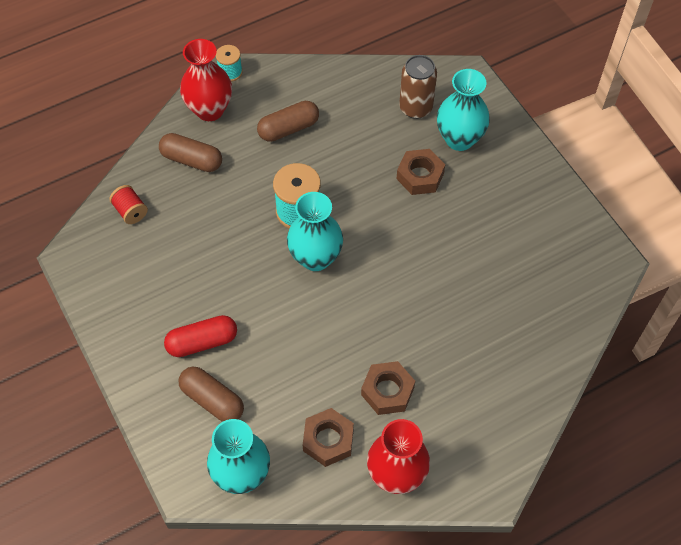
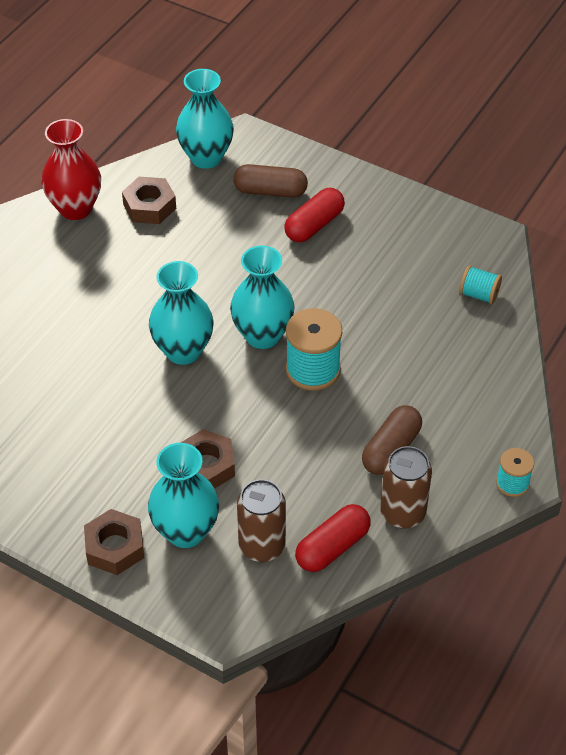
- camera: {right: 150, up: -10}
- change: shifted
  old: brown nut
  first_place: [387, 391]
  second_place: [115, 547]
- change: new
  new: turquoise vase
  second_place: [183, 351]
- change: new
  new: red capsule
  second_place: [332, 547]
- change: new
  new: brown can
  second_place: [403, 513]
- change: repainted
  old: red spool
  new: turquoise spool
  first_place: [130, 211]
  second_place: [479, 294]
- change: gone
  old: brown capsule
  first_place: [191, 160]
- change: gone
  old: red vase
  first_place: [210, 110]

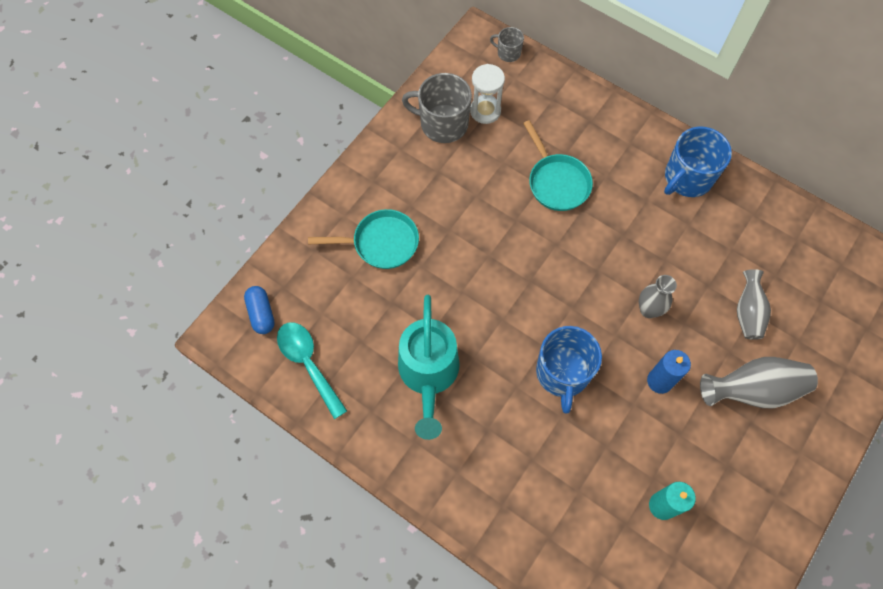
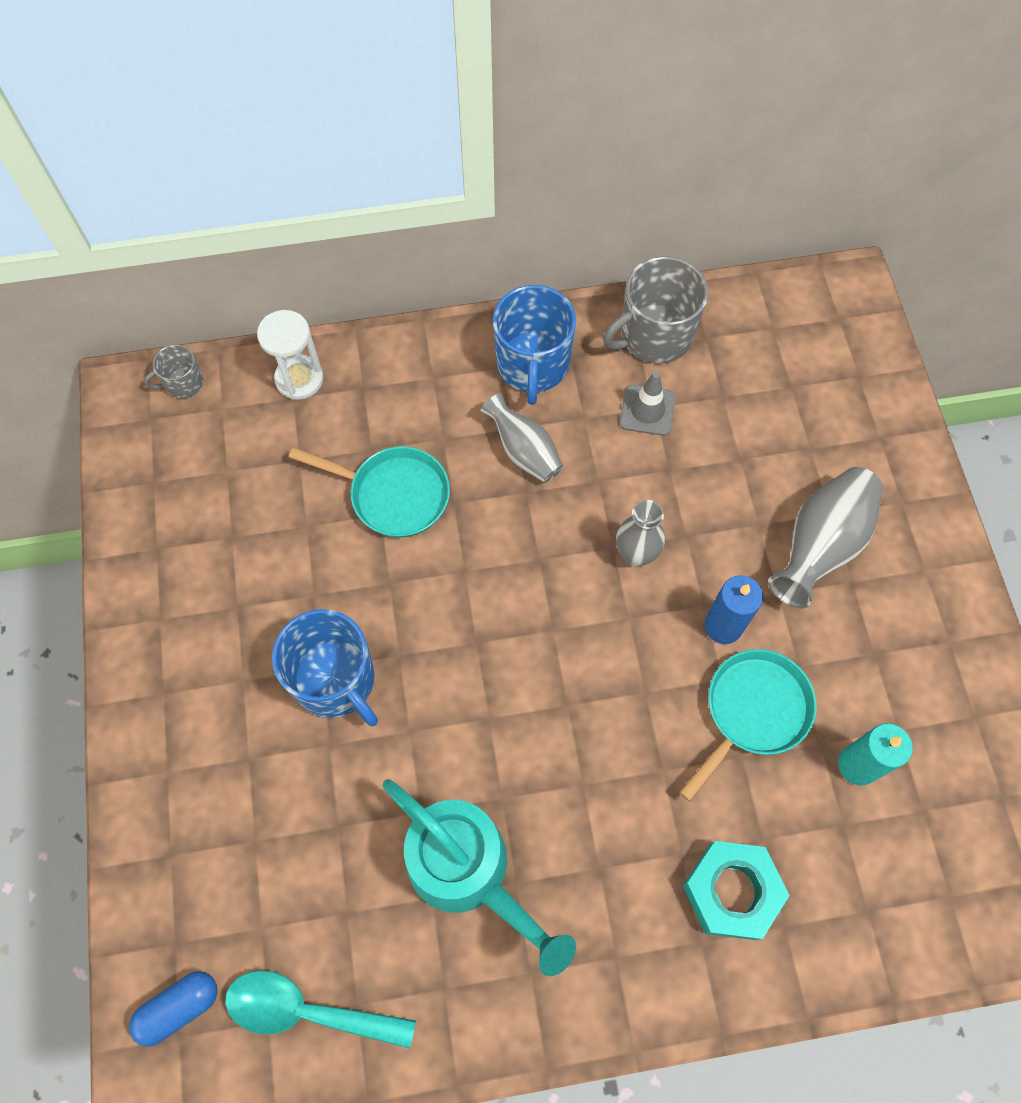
- camera: {right: -45, up: 0}
- change: rotated
  old: blue capsule
  first_place: [261, 313]
  second_place: [179, 1007]
  degrees: -60
- change: shifted
  old: white hourglass
  first_place: [485, 111]
  second_place: [299, 379]
- change: shifted
  old: blue mug
  first_place: [562, 373]
  second_place: [335, 680]
- change: shifted
  old: grey vase
  first_place: [747, 312]
  second_place: [524, 451]
- change: shifted
  old: grey mug
  first_place: [442, 124]
  second_place: [654, 335]
- change: new
  new: grey traffic cone
  second_place: [647, 410]
- change: shifted
  old: turquoise pan
  first_place: [381, 243]
  second_place: [753, 712]
- change: new
  new: turquoise nut
  second_place: [731, 891]

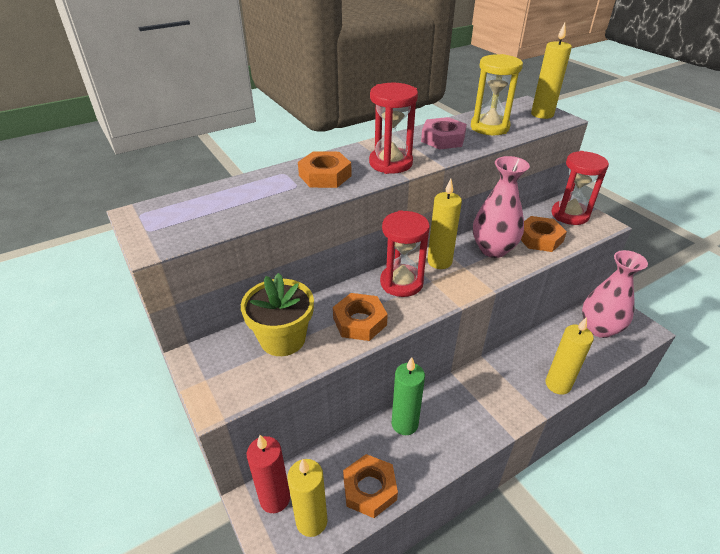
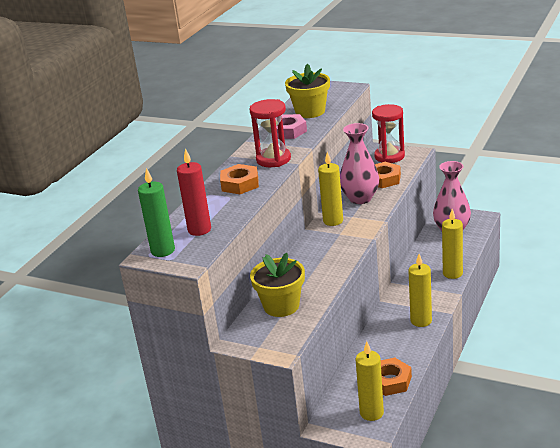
- camera: {right: -30, up: -10}
- change: shifted
  old: green candle
  first_place: [404, 424]
  second_place: [163, 250]
- change: shifted
  old: red candle
  first_place: [275, 498]
  second_place: [199, 230]
- change: swapped
  old: yellow hourglass
  new: yellow flower pot
  first_place: [489, 127]
  second_place: [310, 112]
- change: shifted
  old: yellow candle
  first_place: [542, 114]
  second_place: [421, 321]
- change: gone
  old: orange nut
  first_place: [359, 321]
- change: gone
  old: red hourglass
  first_place: [401, 283]

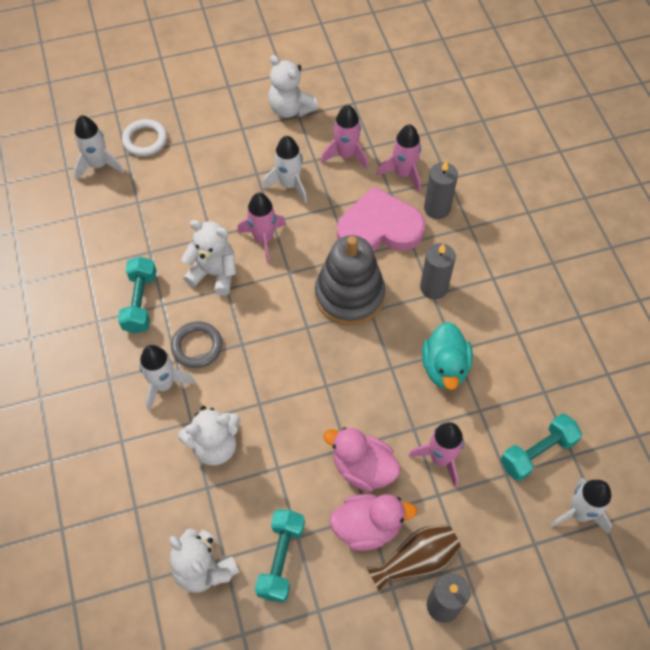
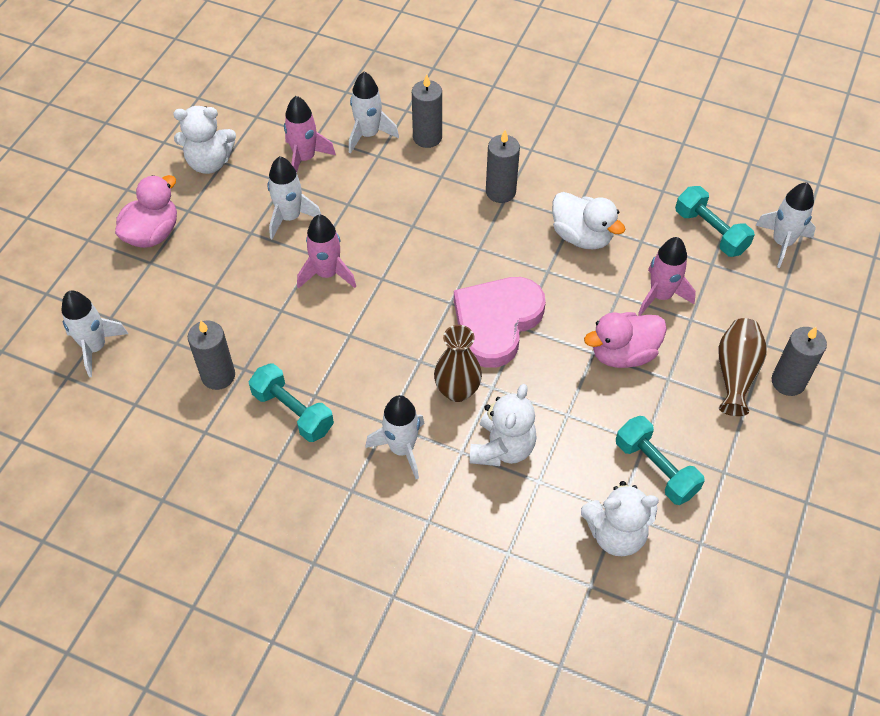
- camera: {right: -50, up: -5}
- change: shifted
  old: pink duck
  first_place: [367, 527]
  second_place: [152, 233]
- change: new
  new: grey candle
  second_place: [218, 376]
- change: repainted
  old: pink rocket
  new: white rocket
  first_place: [403, 174]
  second_place: [368, 135]
- change: new
  new: brown vase
  second_place: [457, 391]
- change: shifted
  old: pink heart
  first_place: [379, 228]
  second_place: [496, 322]
- change: repainted
  old: turquoise duck
  new: white duck
  first_place: [445, 367]
  second_place: [582, 236]
- change: rotated
  old: turquoise dumbbell
  first_place: [537, 452]
  second_place: [710, 231]
  degrees: -45
- change: gone
  old: white ring
  first_place: [145, 140]
- change: gone
  old: grey ring
  first_place: [197, 346]
- change: gone
  old: white teddy bear
  first_place: [214, 273]
- change: gone
  old: grey stacking toy
  first_place: [349, 295]

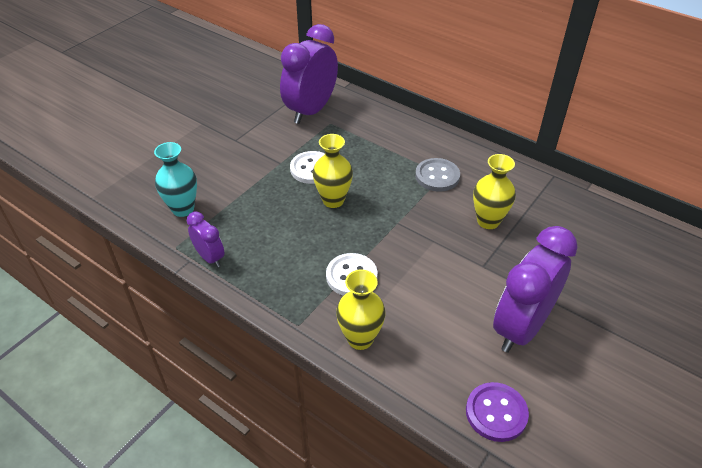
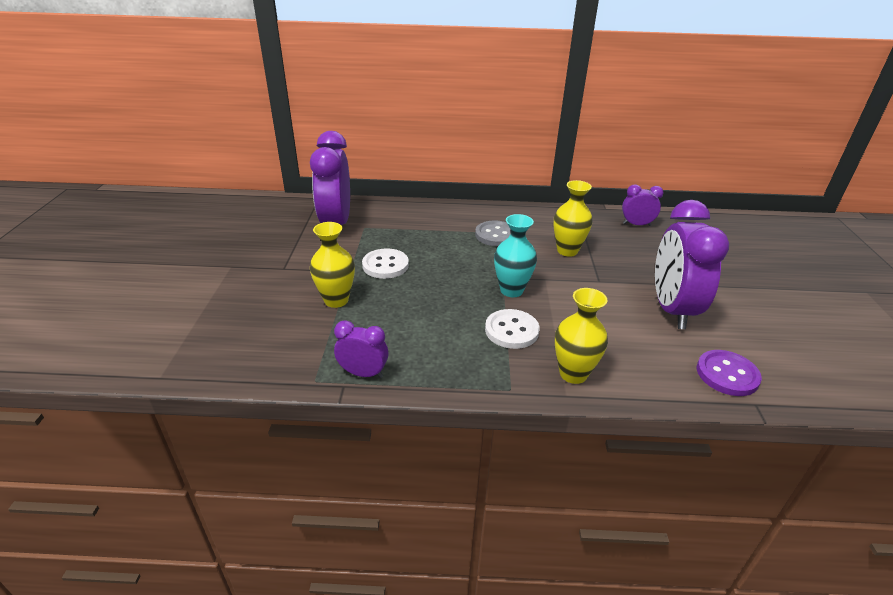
- camera: {right: -35, up: -10}
- change: shifted
  old: yellow vase
  first_place: [333, 200]
  second_place: [336, 300]
- change: shifted
  old: turquoise vase
  first_place: [183, 209]
  second_place: [511, 290]
- change: new
  new: purple clock
  second_place: [636, 224]

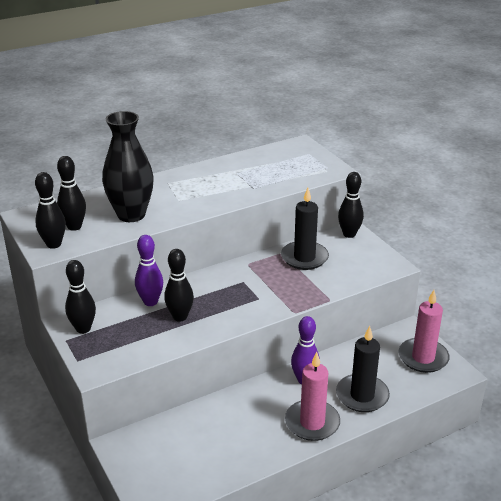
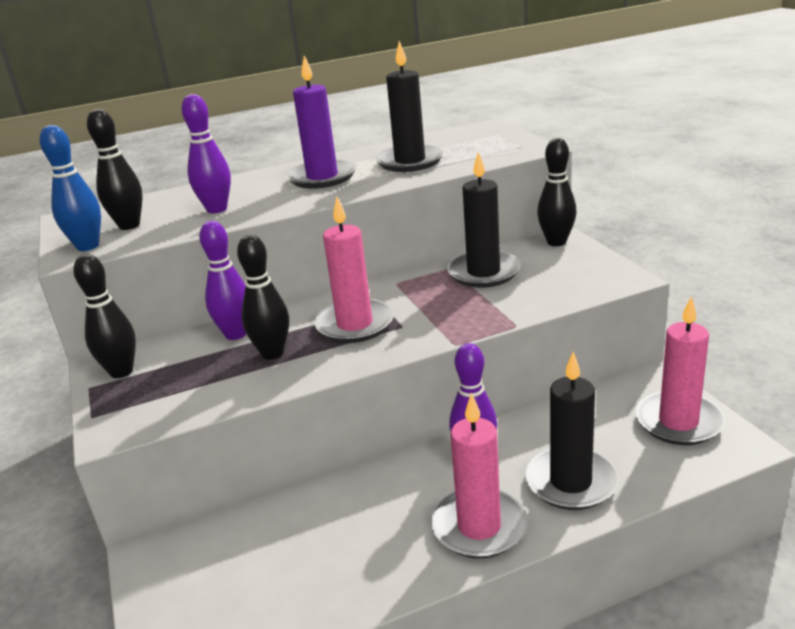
- camera: {right: 10, up: -5}
- change: repainted
  old: black bowling pin
  new: blue bowling pin
  first_place: [54, 244]
  second_place: [88, 246]
- change: swapped
  old: black vase
  new: purple bowling pin
  first_place: [131, 215]
  second_place: [217, 209]
- change: new
  new: purple candle
  second_place: [322, 177]
- change: new
  new: pink candle
  second_place: [355, 324]
- change: new
  new: black candle
  second_place: [410, 161]

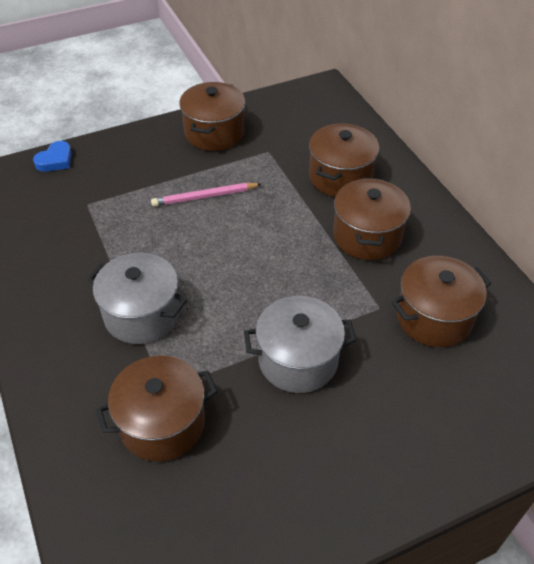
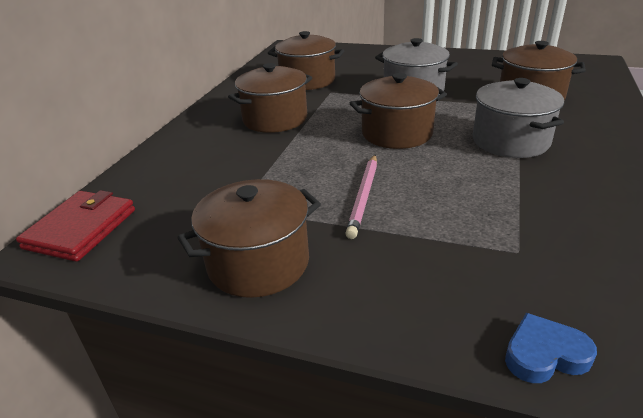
- camera: {right: -135, up: -15}
- change: new
  new: red wallet
  second_place: [81, 229]
- change: rotated
  old: pink pencil
  first_place: [205, 196]
  second_place: [363, 196]
  degrees: 75
- change: shifted
  old: brown pot
  first_place: [340, 177]
  second_place: [397, 133]

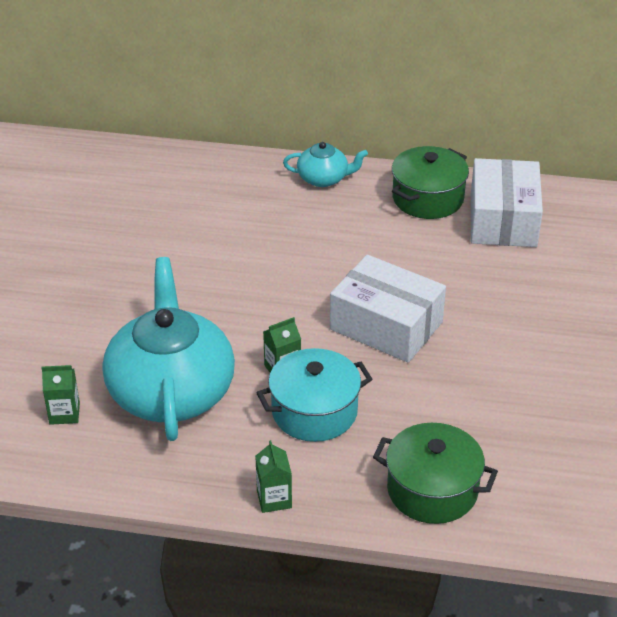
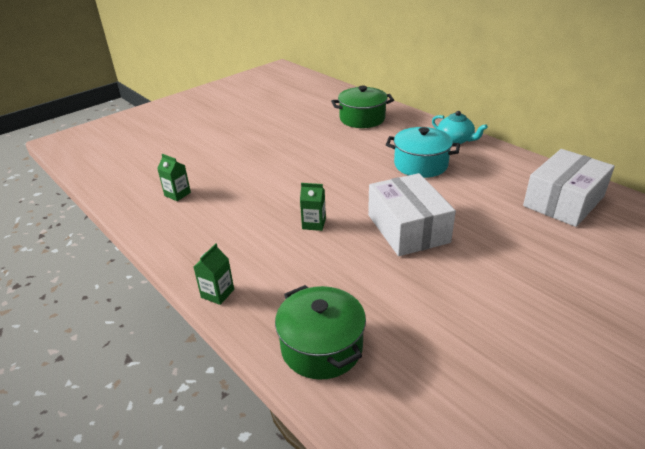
- camera: {right: 40, up: -5}
- change: shifted
  old: green pot
  first_place: [428, 198]
  second_place: [362, 119]
- change: shifted
  old: turquoise pot
  first_place: [314, 411]
  second_place: [420, 164]
- change: gone
  old: turquoise teapot
  first_place: [171, 391]

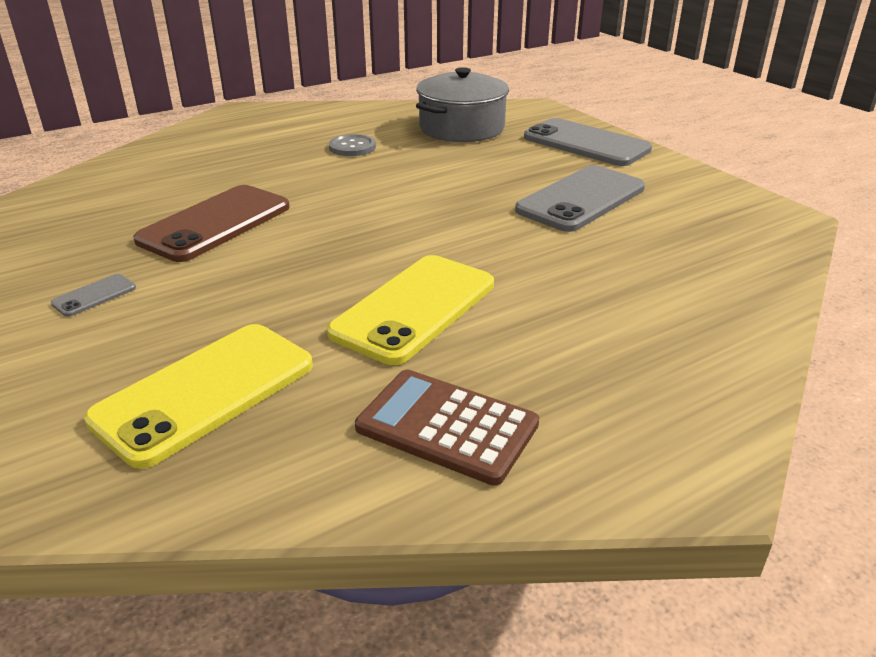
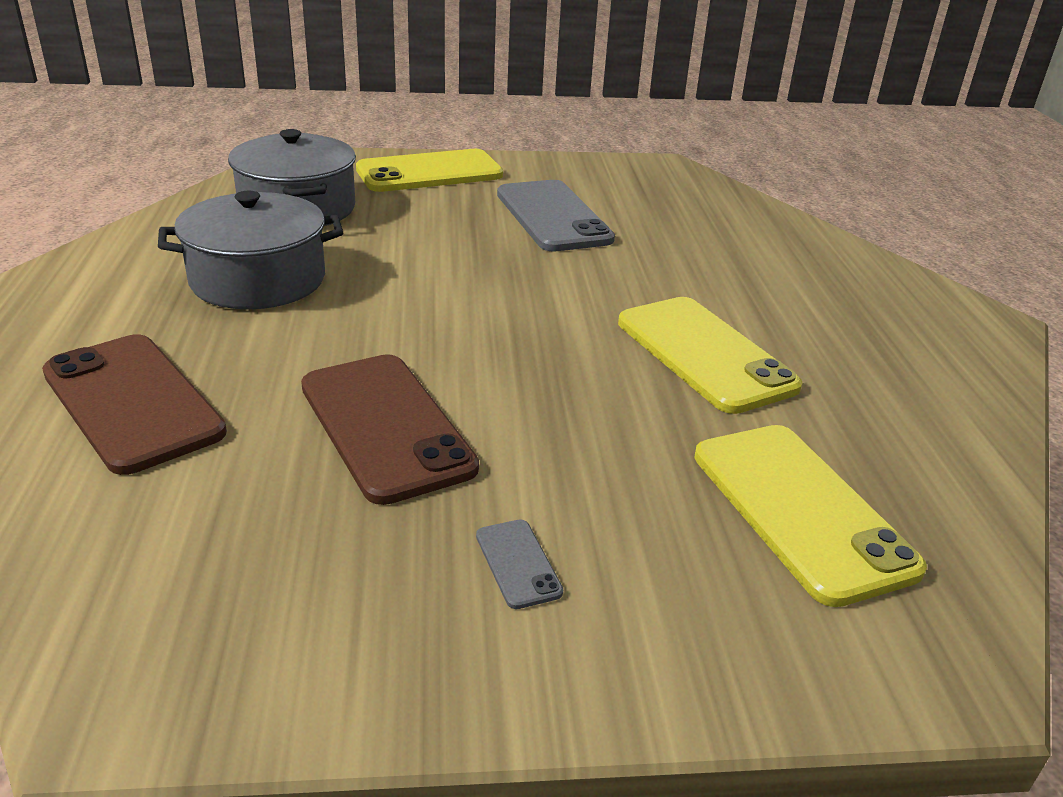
- camera: {right: -65, up: 0}
- change: new
  new: brown phone
  second_place: [132, 402]
- change: swapped
  old: grey button
  new: grey pot
  first_place: [352, 147]
  second_place: [258, 280]
- change: repainted
  old: grey phone
  new: yellow phone
  first_place: [586, 143]
  second_place: [429, 172]
- change: gone
  old: brown calculator
  first_place: [447, 426]

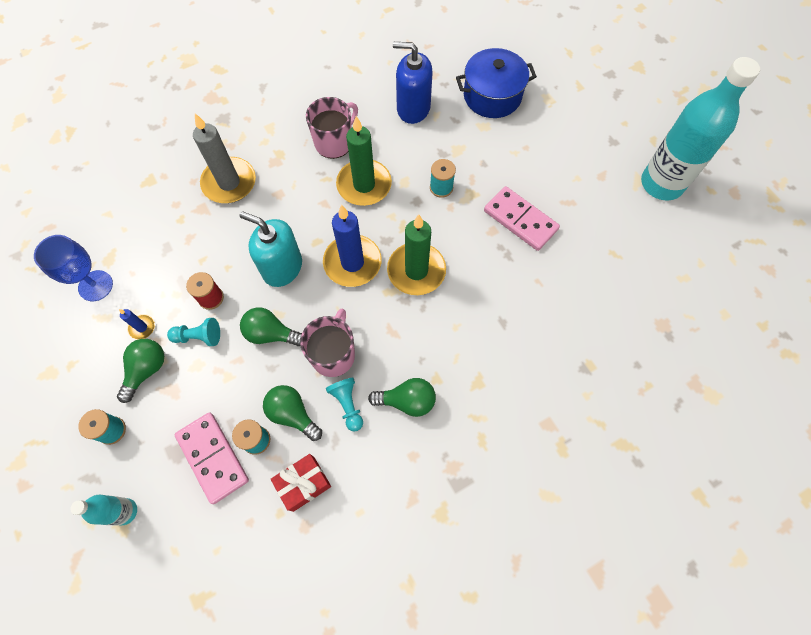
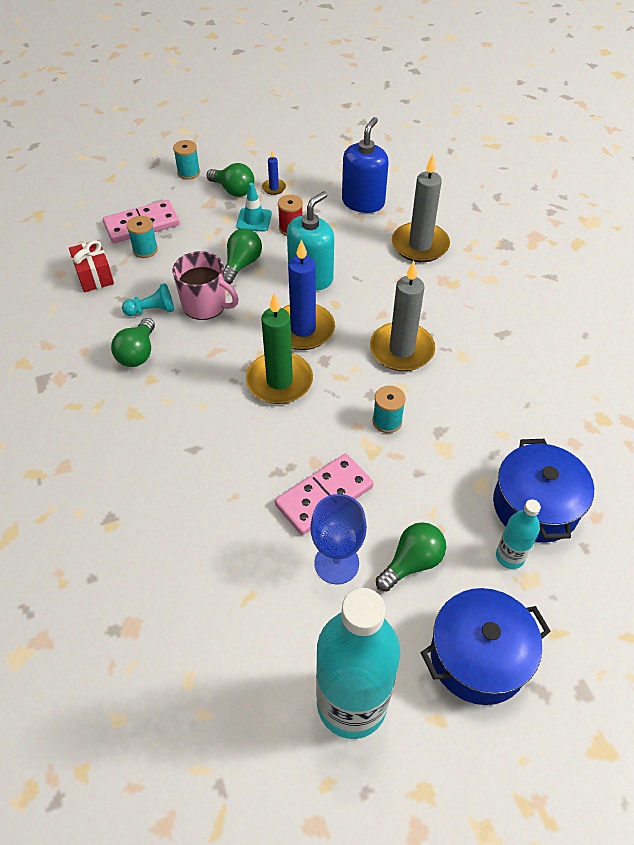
- camera: {right: 100, up: -15}
- change: swapped
  old: turquoise pawn
  new: turquoise traffic cone
  first_place: [199, 337]
  second_place: [254, 220]
- change: shifted
  old: blue goblet
  first_place: [95, 286]
  second_place: [336, 563]
- change: shifted
  old: blue soap dispenser
  first_place: [413, 108]
  second_place: [363, 202]
- change: repainted
  old: green candle
  new: grey candle
  first_place: [364, 185]
  second_place: [401, 350]
- change: shifted
  old: green light bulb
  first_place: [292, 414]
  second_place: [412, 563]
- change: new
  new: blue pot
  second_place: [478, 657]
- change: shifted
  old: turquoise bottle
  first_place: [125, 511]
  second_place: [510, 556]
- change: gone
  old: pink mug
  first_place: [334, 142]

